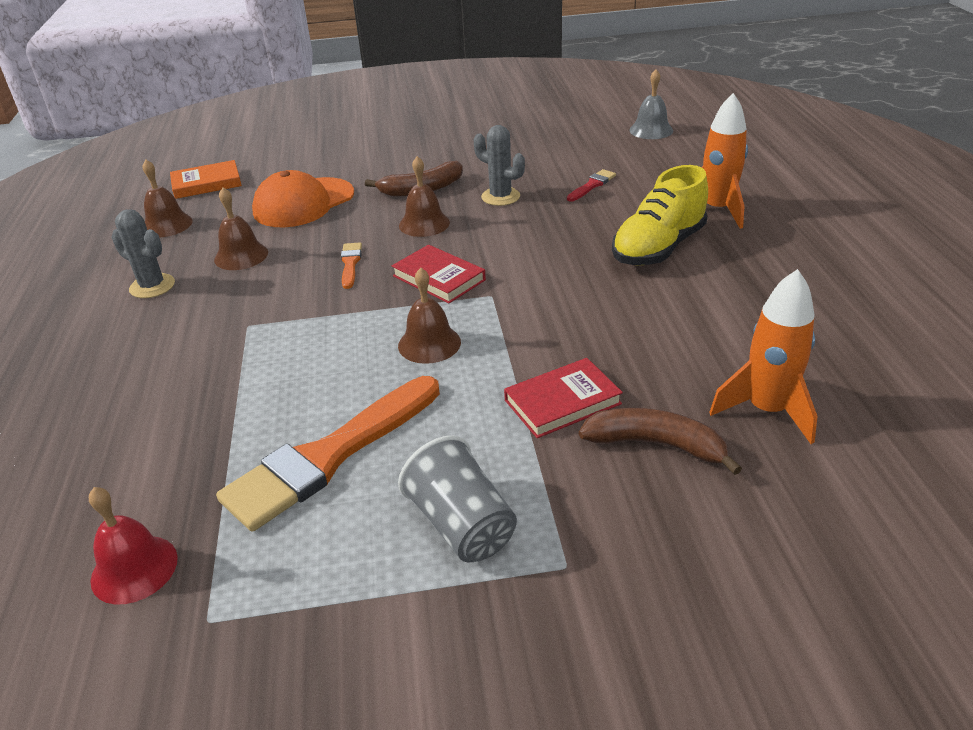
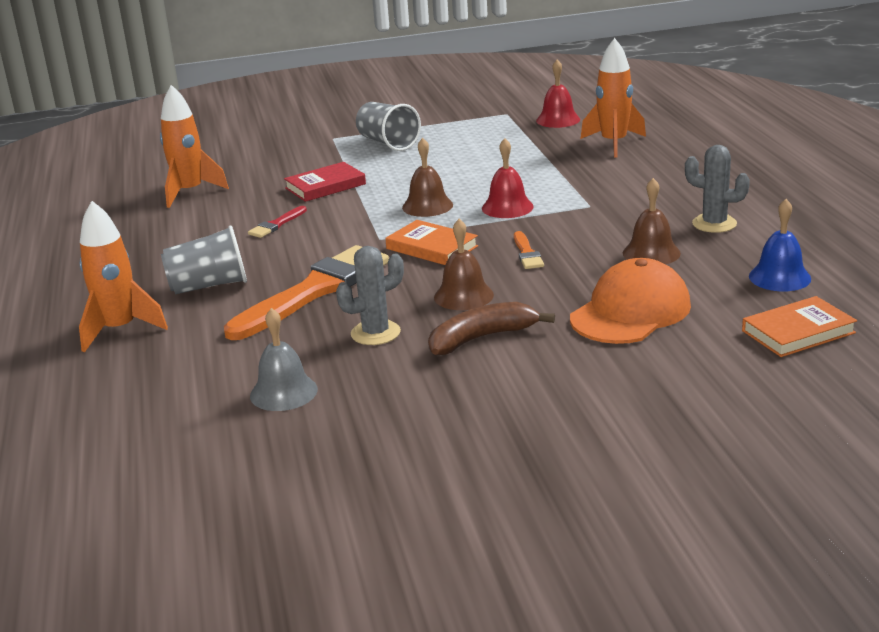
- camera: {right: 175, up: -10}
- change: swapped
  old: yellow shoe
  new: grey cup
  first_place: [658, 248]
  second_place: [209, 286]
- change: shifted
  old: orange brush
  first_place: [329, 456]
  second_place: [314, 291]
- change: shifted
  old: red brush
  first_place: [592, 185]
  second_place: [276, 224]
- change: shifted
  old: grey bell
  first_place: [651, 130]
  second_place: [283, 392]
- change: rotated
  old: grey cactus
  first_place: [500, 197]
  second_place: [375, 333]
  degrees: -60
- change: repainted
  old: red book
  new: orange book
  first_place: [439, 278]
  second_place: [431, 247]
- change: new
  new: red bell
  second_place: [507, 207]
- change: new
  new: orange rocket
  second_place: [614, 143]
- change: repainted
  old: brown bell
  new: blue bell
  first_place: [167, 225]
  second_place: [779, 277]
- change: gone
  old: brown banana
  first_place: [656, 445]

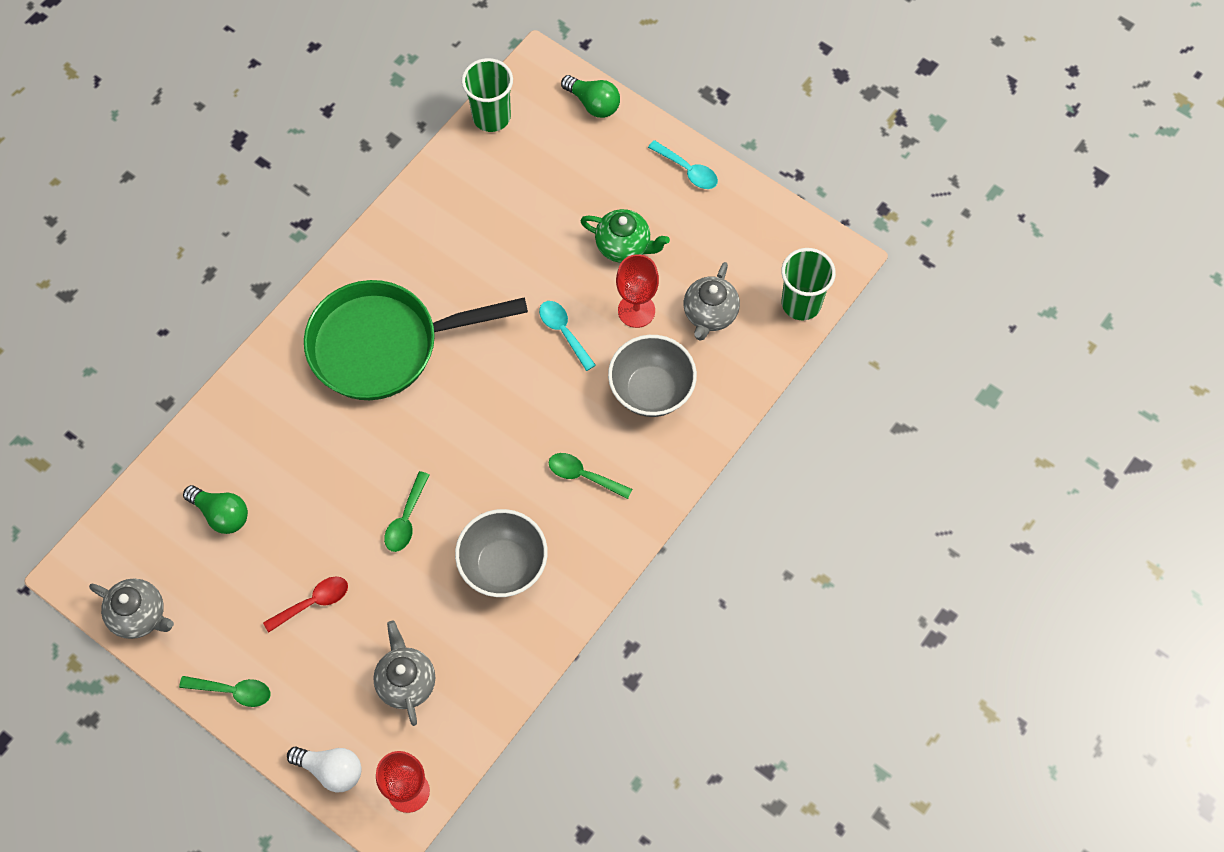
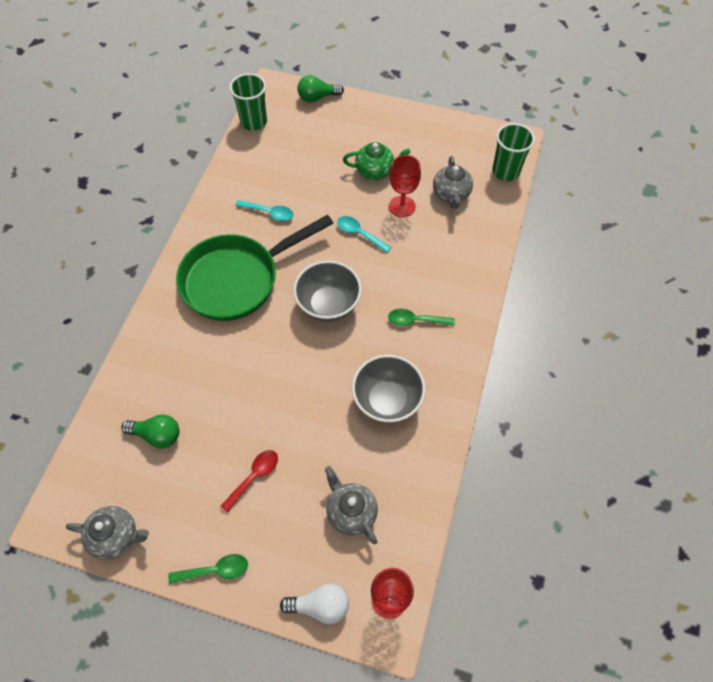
- camera: {right: -20, up: -5}
- change: shifted
  old: turquoise spoon
  first_place: [687, 170]
  second_place: [269, 213]
- change: shifted
  old: grey bowl
  first_place: [651, 391]
  second_place: [328, 305]
- change: rotated
  old: green light bulb
  first_place: [593, 104]
  second_place: [317, 97]
  degrees: 150
- change: gone
  old: green spoon
  first_place: [406, 519]

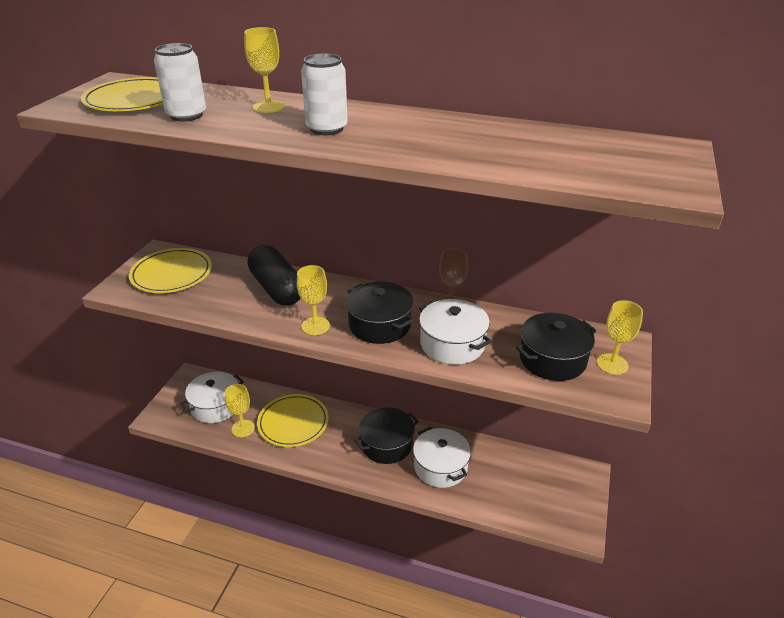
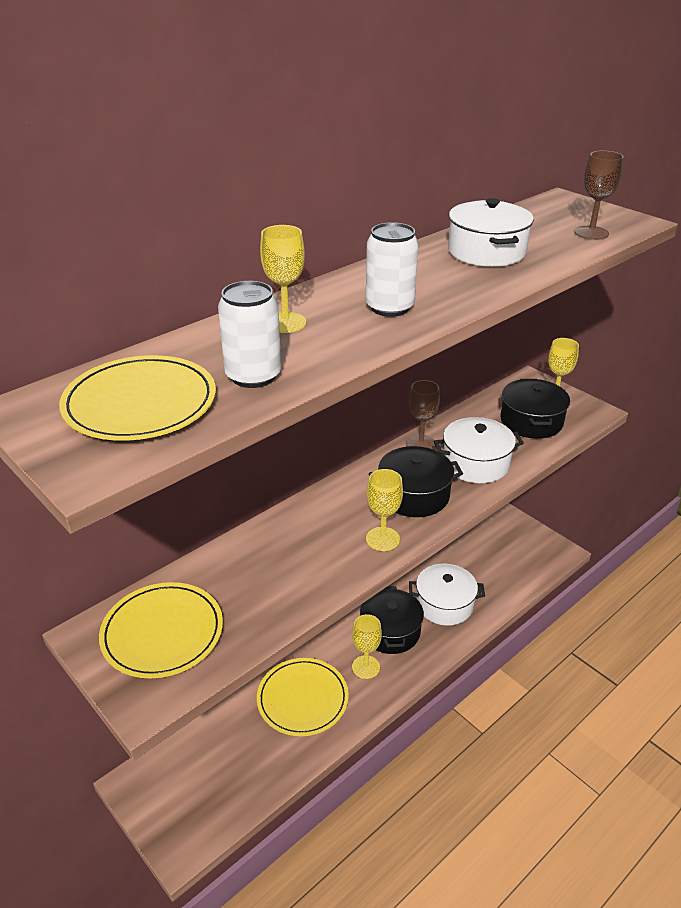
- camera: {right: -60, up: 0}
- change: shifted
  old: yellow goblet
  first_place: [243, 428]
  second_place: [366, 667]
- change: shifted
  old: white pot
  first_place: [215, 406]
  second_place: [486, 252]
- change: new
  new: brown goblet
  second_place: [591, 233]
- change: gone
  old: black capsule
  first_place: [277, 289]

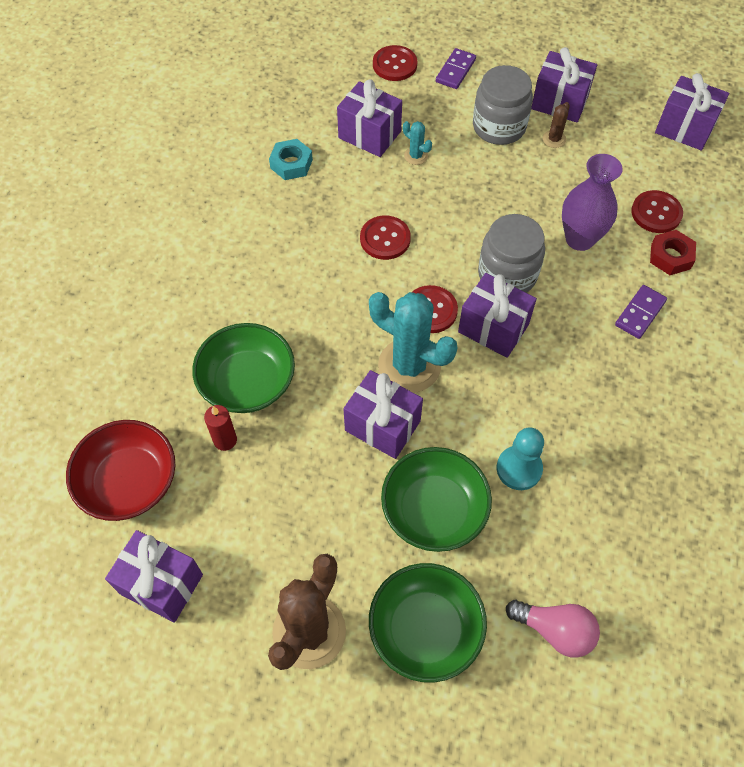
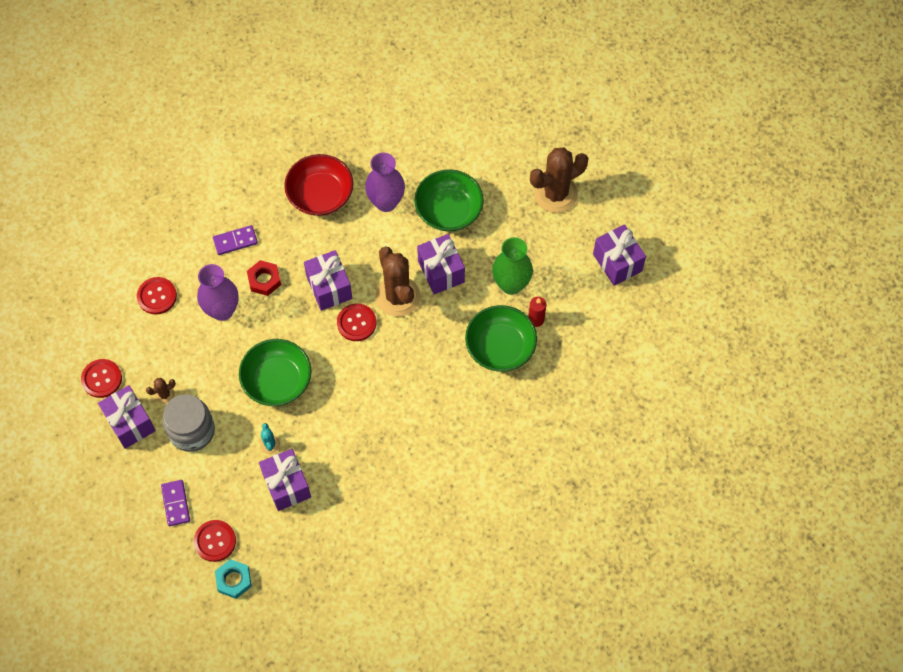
- camera: {right: -145, up: 5}
- change: shifted
  old: red button
  first_place: [385, 239]
  second_place: [101, 379]
- change: rotated
  old: purple domino
  first_place: [455, 71]
  second_place: [175, 503]
  degrees: -75
- change: shifted
  old: turquoise nut
  first_place: [291, 164]
  second_place: [234, 580]
- change: shifted
  old: green bowl
  first_place: [425, 629]
  second_place: [277, 381]
- change: shifted
  old: red nut
  first_place: [670, 256]
  second_place: [264, 280]
- change: shifted
  old: red bowl
  first_place: [129, 482]
  second_place: [320, 195]
- change: swapped
  old: turquoise pawn
  new: purple vase
  first_place: [519, 469]
  second_place: [386, 202]
- change: repainted
  old: turquoise cactus
  new: brown cactus
  first_place: [409, 366]
  second_place: [398, 296]
- change: new
  new: green vase
  second_place: [511, 284]
- change: gone
  old: grey jar
  first_place: [507, 274]
- change: gone
  old: pink light bulb
  first_place: [554, 630]
- change: gone
  old: purple gift
  first_place: [684, 128]

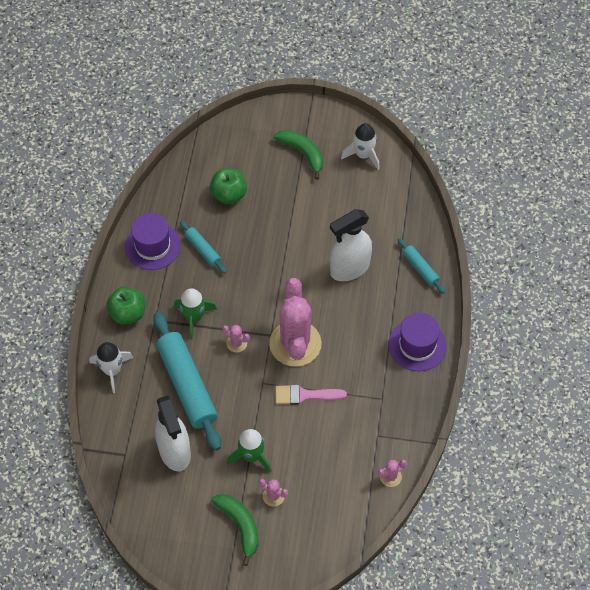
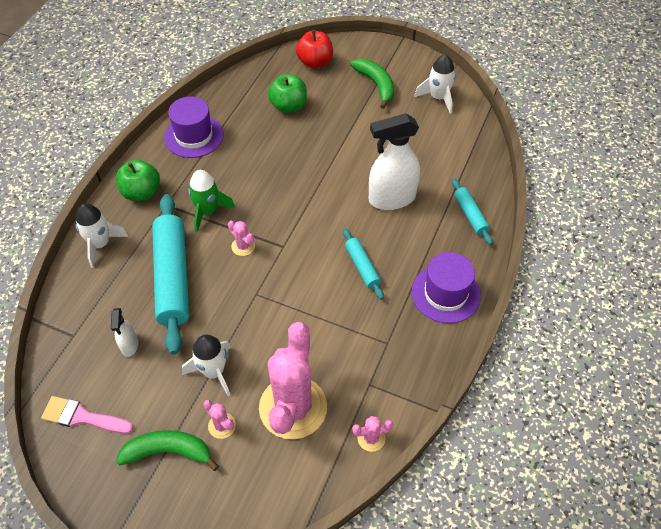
- camera: {right: 15, up: -5}
- change: shifted
  old: pink brush
  first_place: [304, 395]
  second_place: [82, 417]
- change: scaled
  old: white spray bottle
  first_place: [175, 451]
  second_place: [129, 345]
  factor: 0.49
- change: rotated
  old: green banana
  first_place: [240, 526]
  second_place: [168, 452]
  degrees: -75
- change: repainted
  old: green rocket
  new: white rocket
  first_place: [251, 456]
  second_place: [214, 372]
- change: shifted
  old: pink cactus
  first_place: [295, 344]
  second_place: [293, 407]
- change: new
  new: red apple
  second_place: [315, 62]
- change: shifted
  old: turquoise rolling pin
  first_place: [203, 250]
  second_place: [362, 267]

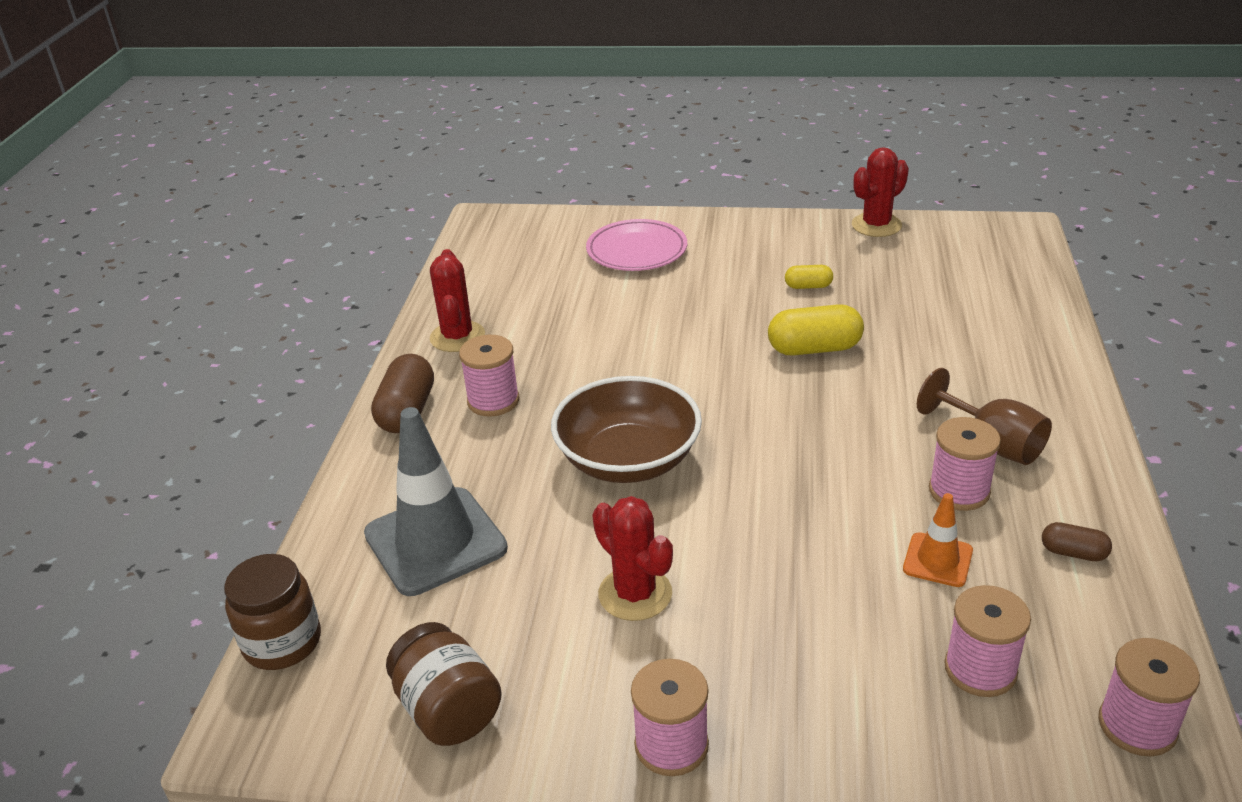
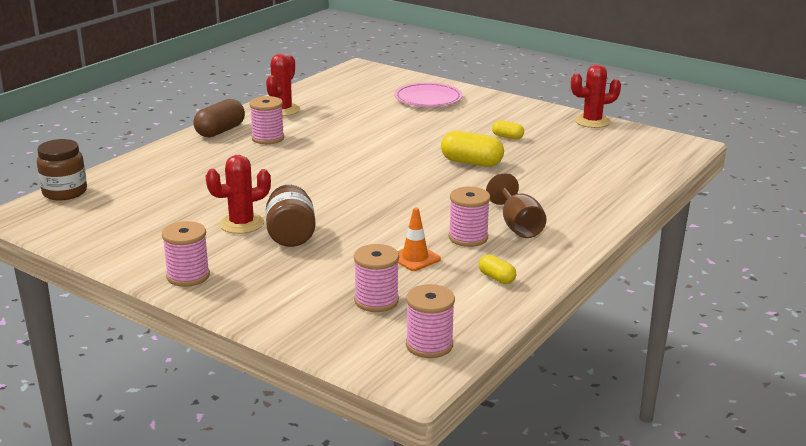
- camera: {right: 25, up: -10}
- change: rotated
  old: red cactus
  first_place: [635, 594]
  second_place: [241, 224]
  degrees: 75
- change: shifted
  old: brown jar
  first_place: [448, 710]
  second_place: [291, 236]
- change: repainted
  old: brown capsule
  new: yellow capsule
  first_place: [1073, 553]
  second_place: [496, 278]
- change: gone
  old: grey traffic cone
  first_place: [435, 541]
- change: gone
  old: brown bowl
  first_place: [628, 459]

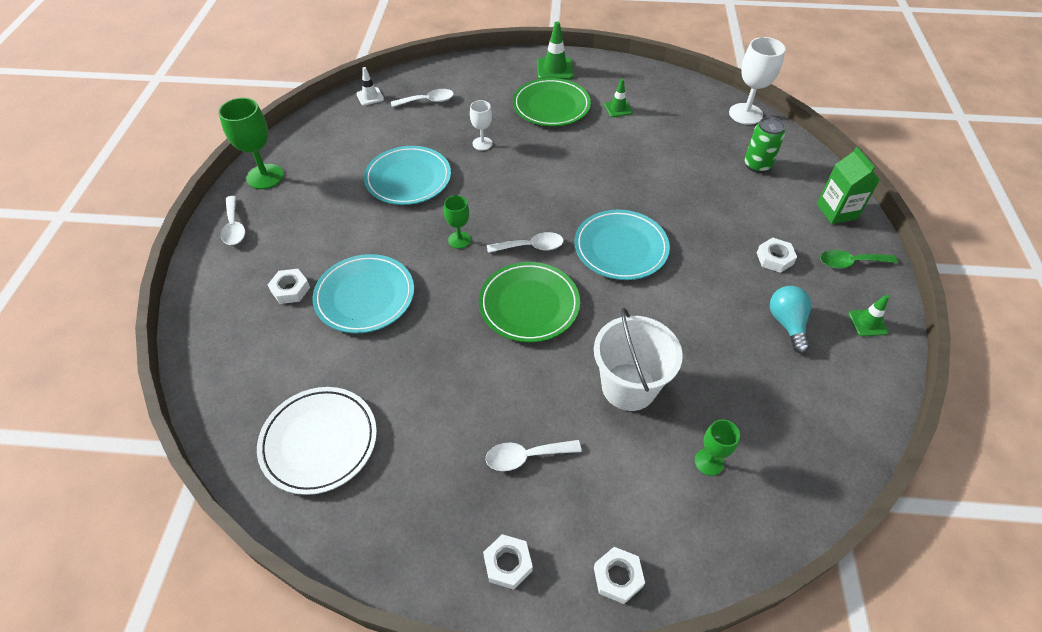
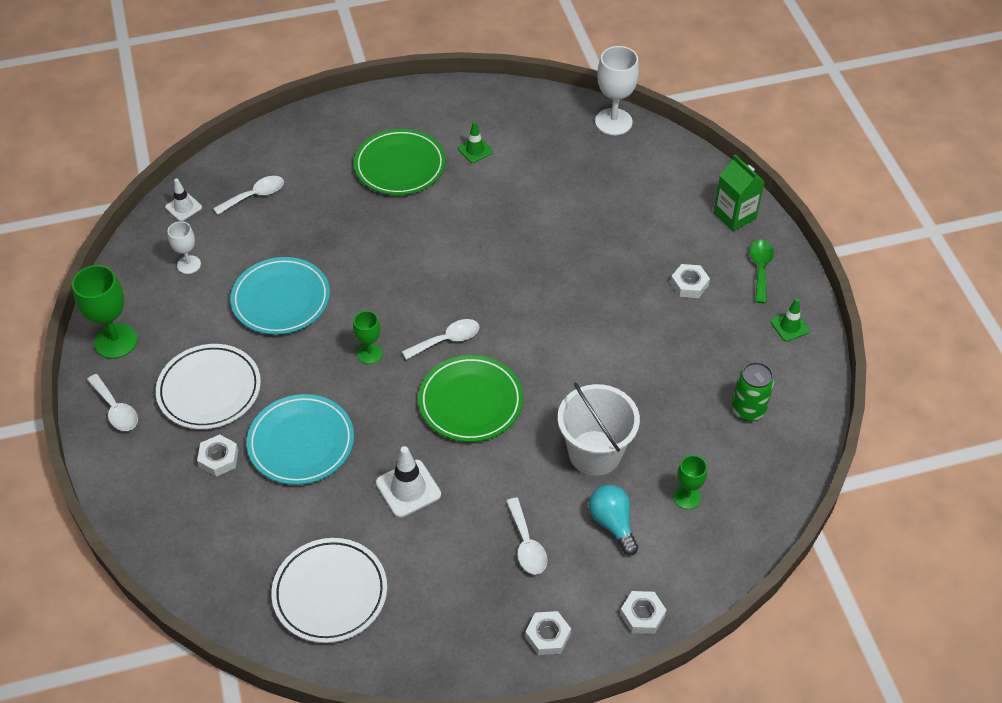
- camera: {right: -20, up: 0}
- change: new
  new: white plate
  second_place: [209, 390]
- change: shifted
  old: white goblet
  first_place: [482, 143]
  second_place: [189, 264]
- change: new
  new: white traffic cone
  second_place: [408, 489]
- change: rotated
  old: white spoon
  first_place: [526, 456]
  second_place: [526, 544]
  degrees: -75
- change: shifted
  old: turquoise light bulb
  first_place: [787, 323]
  second_place: [612, 523]
- change: shifted
  old: green can
  first_place: [757, 165]
  second_place: [748, 410]
- change: rotated
  old: green spoon
  first_place: [850, 262]
  second_place: [760, 268]
  degrees: 120
- change: gone
  old: green traffic cone
  first_place: [555, 69]
- change: gone
  old: turquoise plate
  first_place: [621, 248]

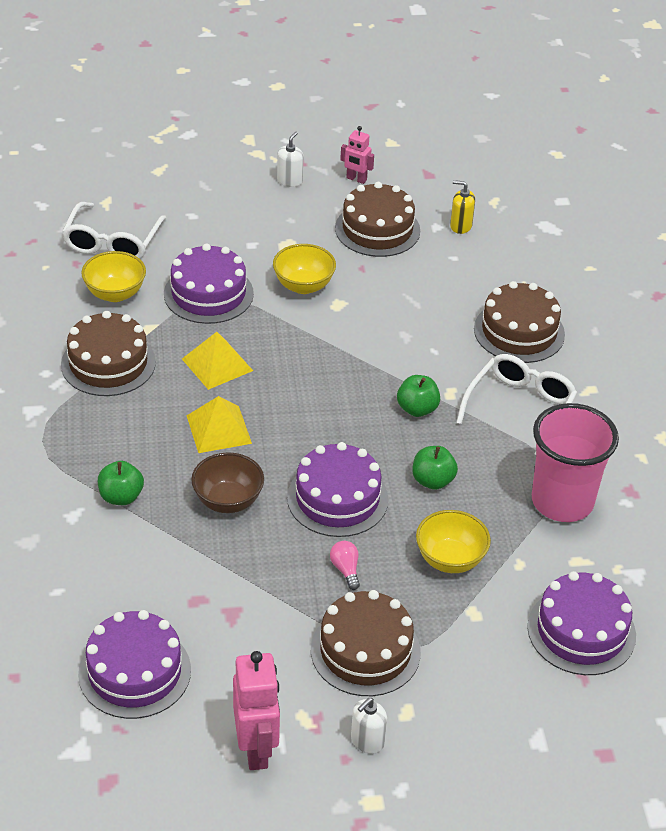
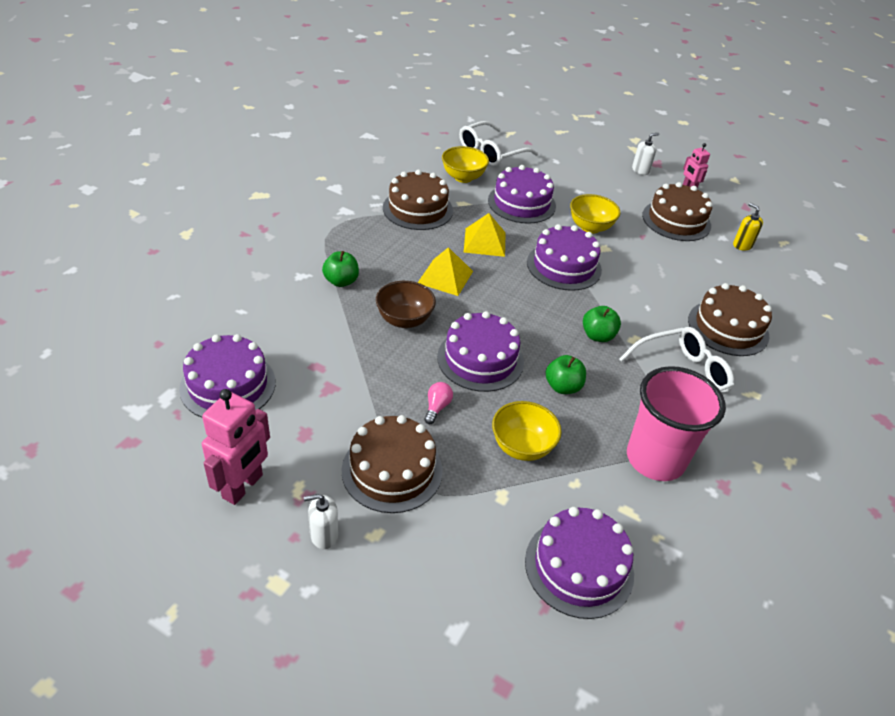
- camera: {right: 35, up: 0}
- change: new
  new: purple cake
  second_place: [564, 266]

